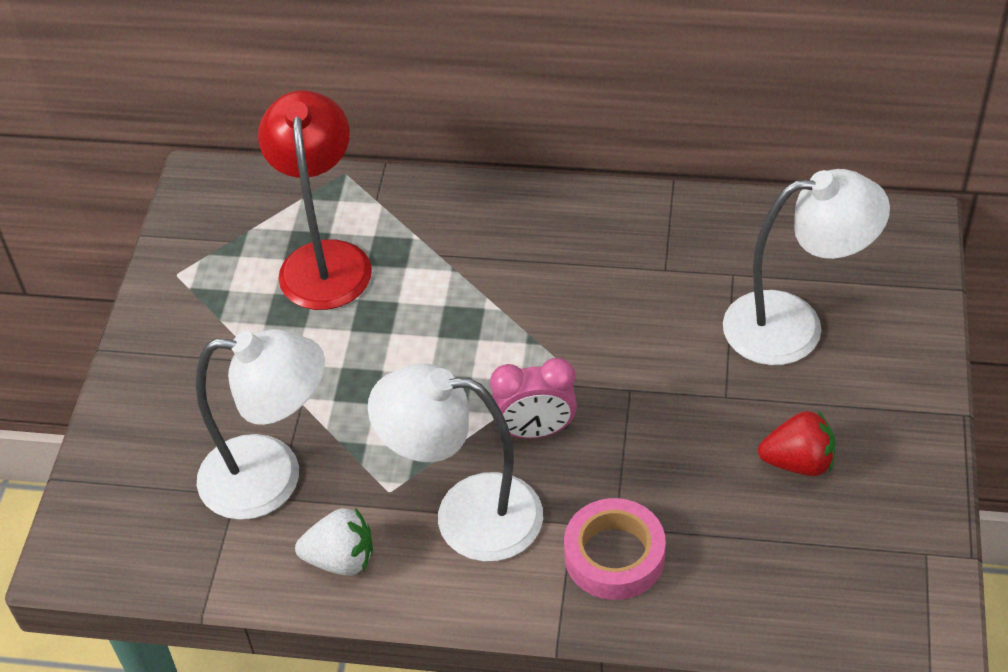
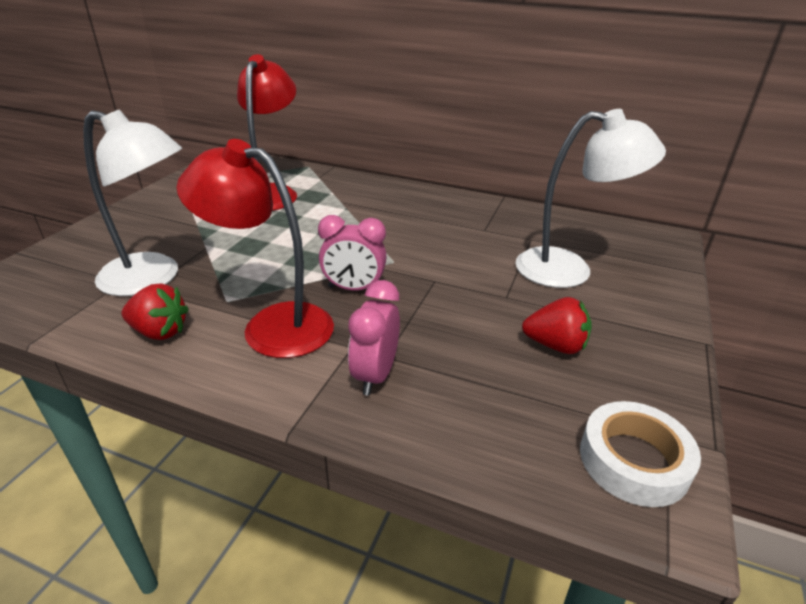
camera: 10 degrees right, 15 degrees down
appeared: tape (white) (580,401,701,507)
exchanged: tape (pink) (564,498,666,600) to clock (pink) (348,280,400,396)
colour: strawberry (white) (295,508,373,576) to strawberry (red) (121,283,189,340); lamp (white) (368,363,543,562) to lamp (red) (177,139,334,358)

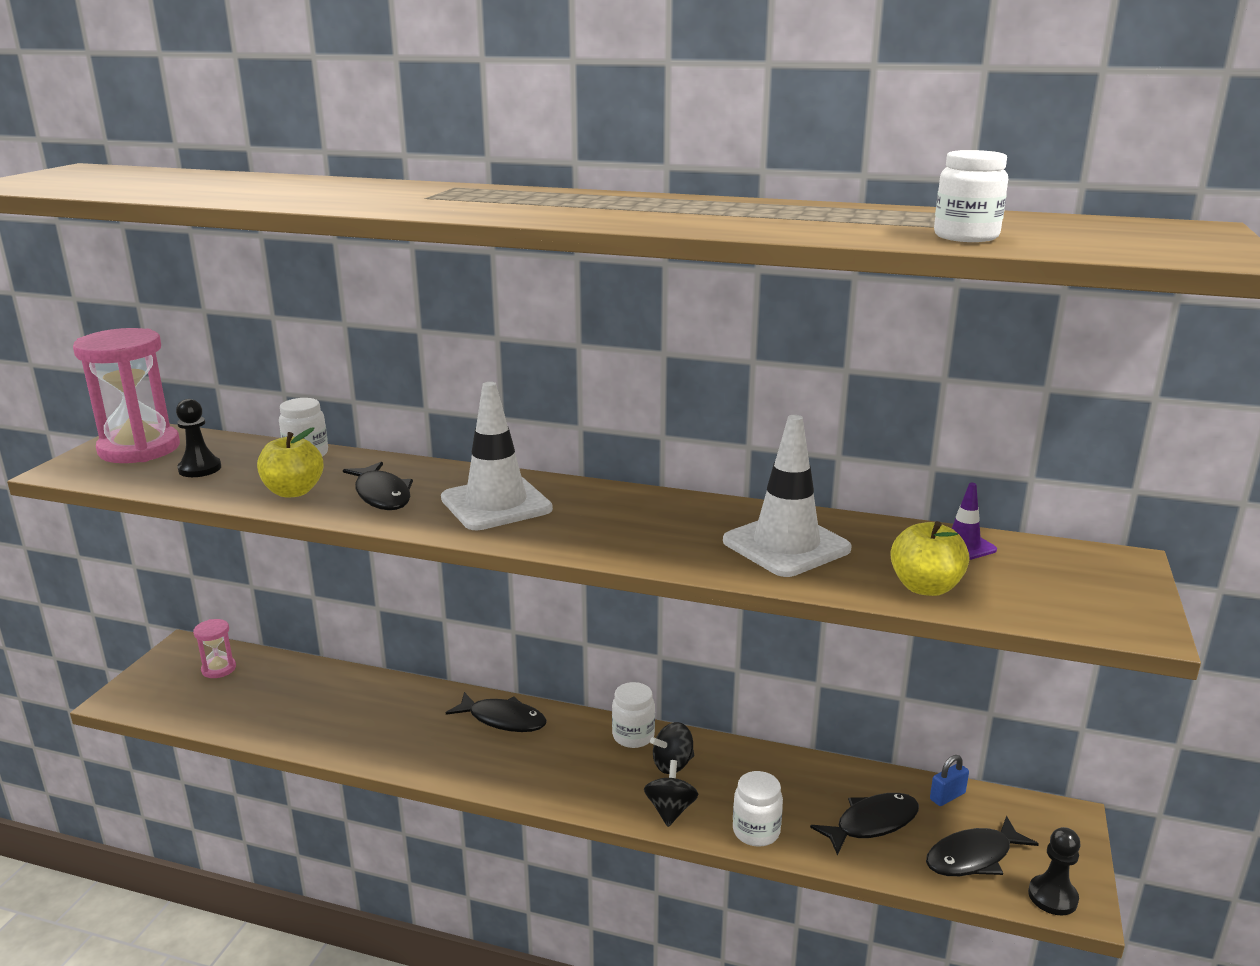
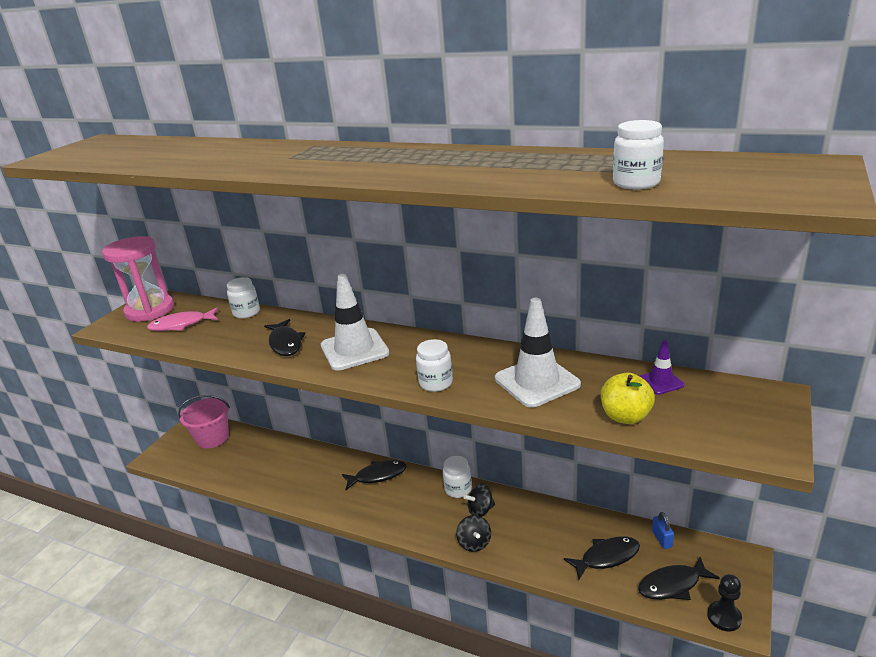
camera: 10 degrees right, 5 degrees up
missing: apple (yellow) (257,427,324,498)
relocated: jar (white) (733,771,783,847) to (416,339,453,392)
exchanged: pawn (black) (176,399,221,477) to fish (pink) (147,308,218,331); hourglass (pink) (193,619,236,678) to bucket (pink) (178,395,230,449)
spun: fish (black) (446,692,547,732) = (342,460,407,490) 45 degrees counterclockwise; spinning top (black) (644,760,699,827) = (456,515,491,552) 150 degrees clockwise; padlock (blue) (930,755,969,806) = (652,512,674,549) 75 degrees counterclockwise

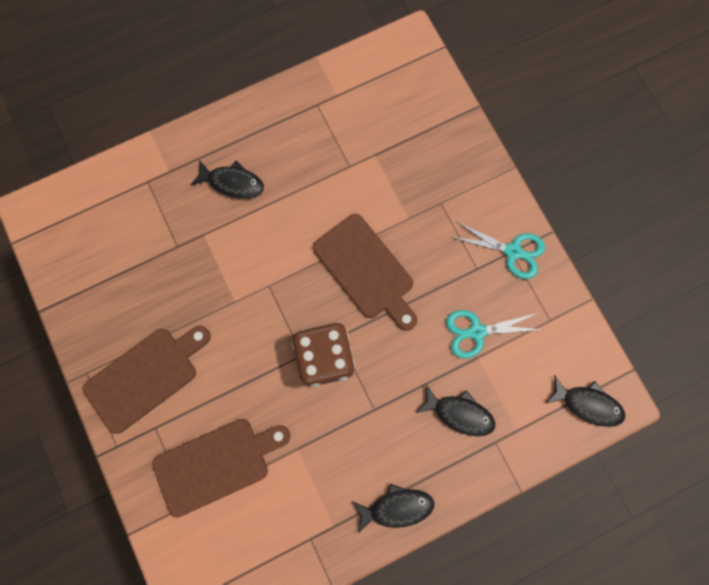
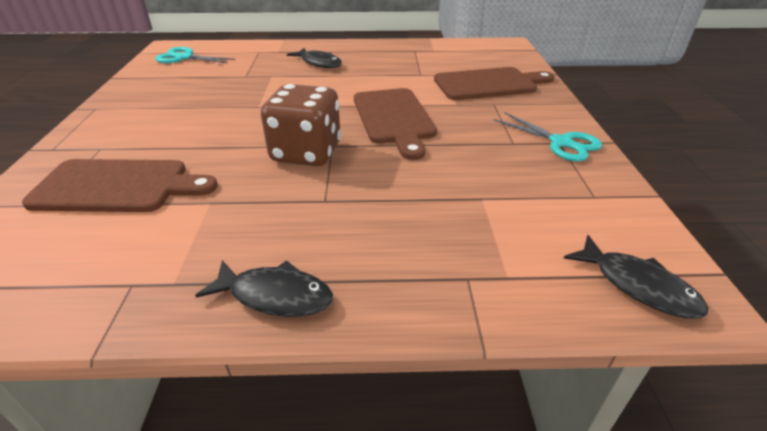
camera: 25 degrees right, 40 degrees down
missing: fish (black) (416,385,495,436)
relocated: cutting board (brown) (83,326,210,434) to (434,67,555,100); scissors (turquoise) (446,310,544,359) to (155,47,235,64)

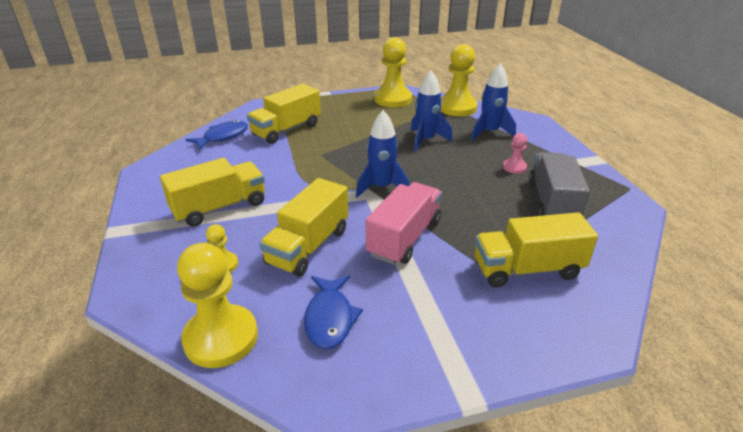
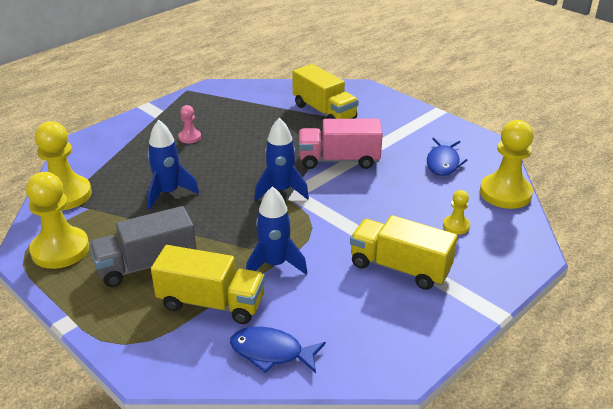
camera: 120 degrees left, 0 degrees up
missing: truck (yellow) (259,178,348,277)
relocated: rocket (blue) (471,63,516,140) to (246,186,307,275); truck (grey) (529,152,590,216) to (89,206,196,287)
spun: fish (blue) (304,275,363,349) = (427,138,467,176) 135 degrees clockwise

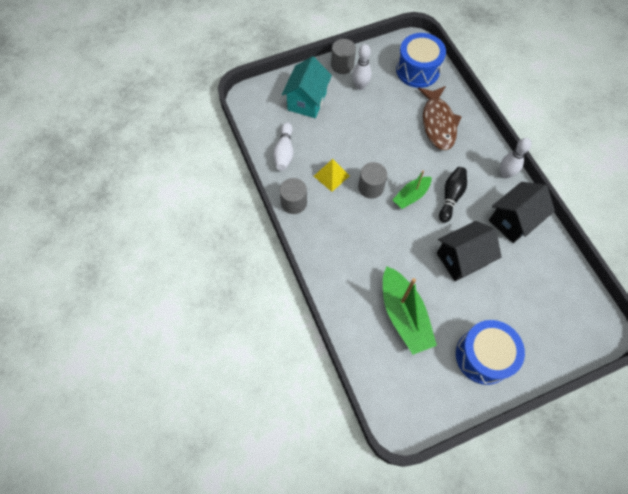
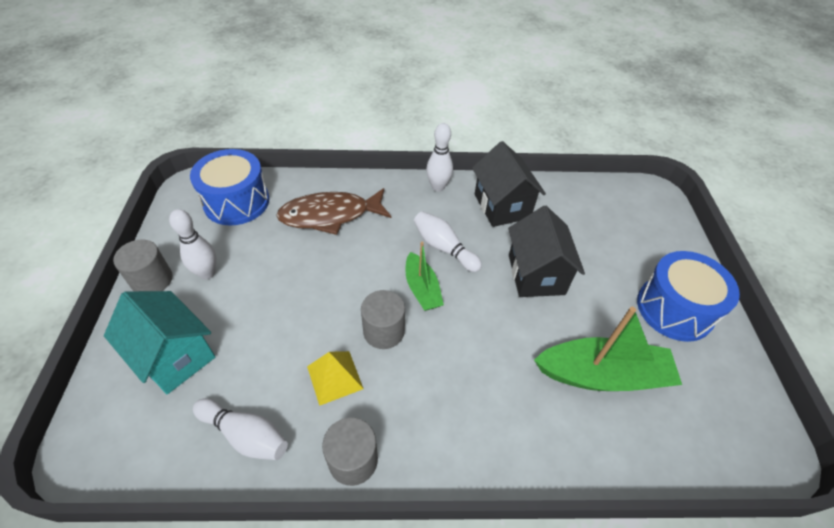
camera: 70 degrees left, 15 degrees down
colour: bowling pin (black) (439,167,467,223) to bowling pin (white) (414,211,482,272)
spun: fish (brown) (418,86,462,150) = (276,188,391,235) 150 degrees clockwise

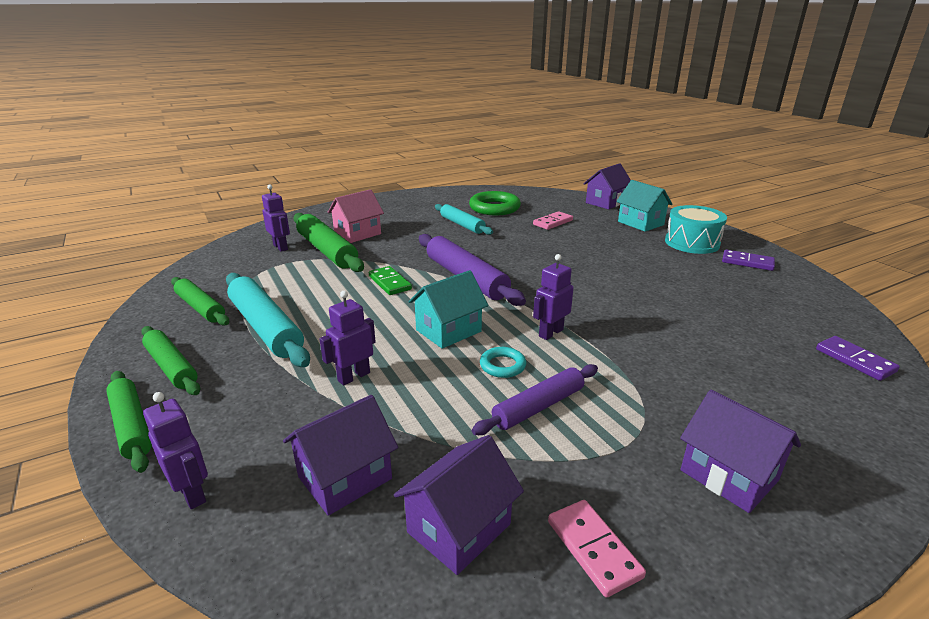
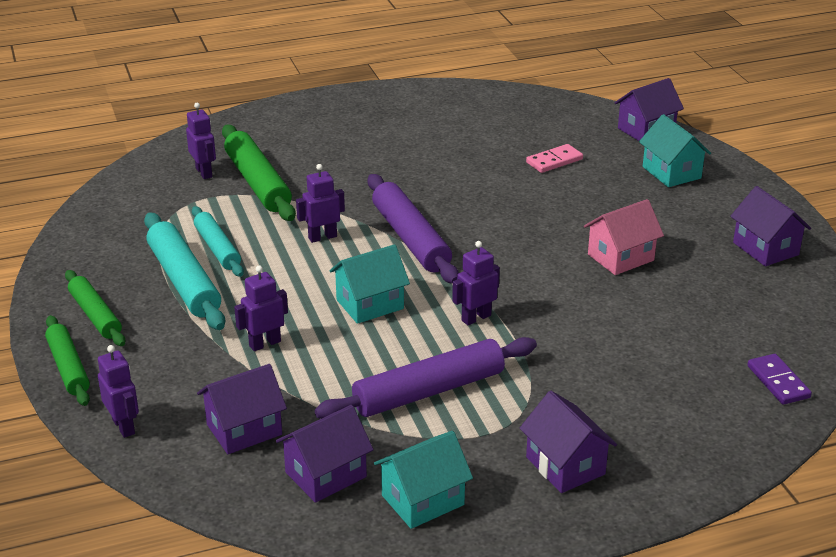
camera: 10 degrees right, 5 degrees up
missing: rolling pin (green) (171,277,229,326); ring (green) (469,191,521,216); ring (turquoise) (480,347,526,378); drum (turquoise) (665,205,727,254)
relocated: house (pink) (328,189,384,243) to (584,199,664,275); rolling pin (turquoise) (435,204,493,235) to (192,206,244,277)
exchanged: domino (green) (369,266,412,295) to robot (purple) (296,164,345,243); domino (pink) (548,500,646,598) to house (turquoise) (374,431,473,529); domino (purple) (722,250,775,271) to house (purple) (730,186,811,266)
size: rolling pin (purple) (472,364,598,435) = (315,337,537,419) x1.56

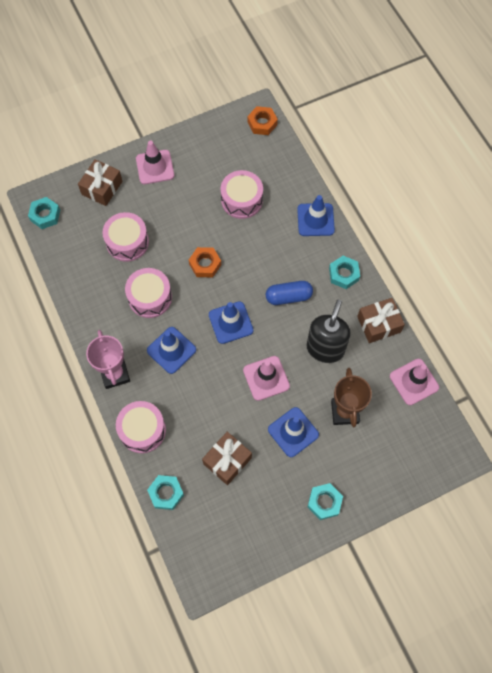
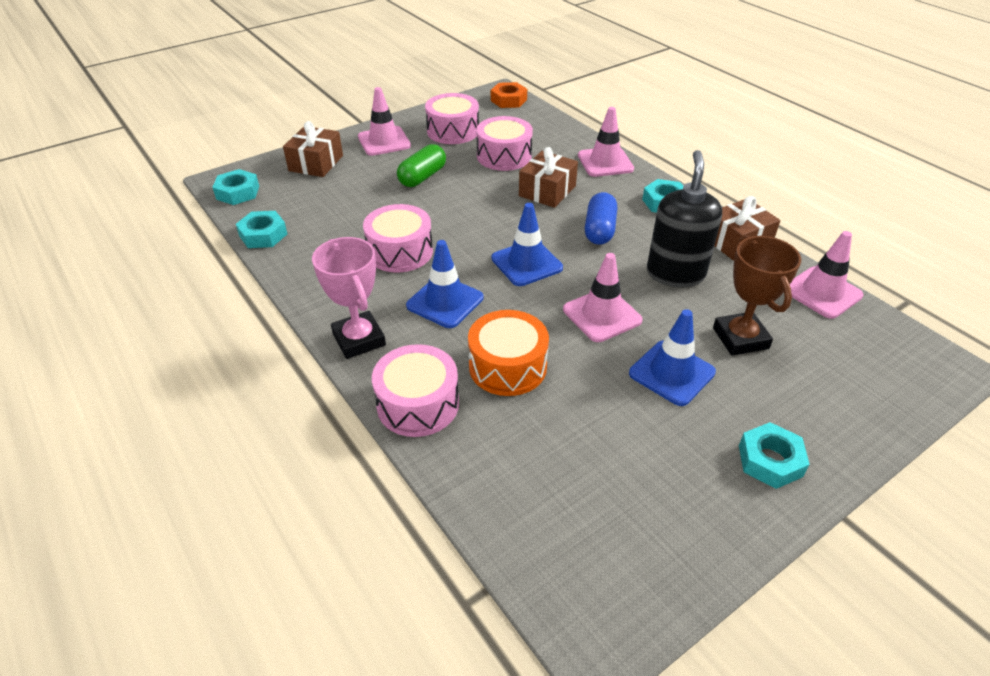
camera: 10 degrees left, 25 degrees down
missing: nut (orange) (189,247,221,277)
appeared: capsule (green) (397,144,446,187); drum (orange) (468,310,549,396)
relocated: drum (pink) (102,212,149,262) to (425,93,479,144); nut (turquoise) (147,475,184,510) to (236,211,287,248); gift (brown) (202,432,252,485) to (519,147,578,208)
colour: traffic cone (blue) (297,195,335,236) to traffic cone (pink) (578,107,634,177)
spun: capsule (blue) (266,281,313,305) = (585,192,617,245) 60 degrees counterclockwise

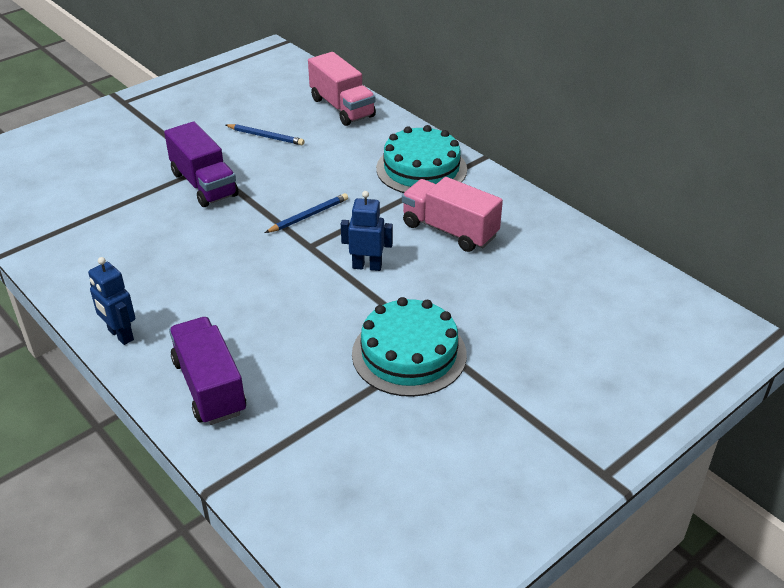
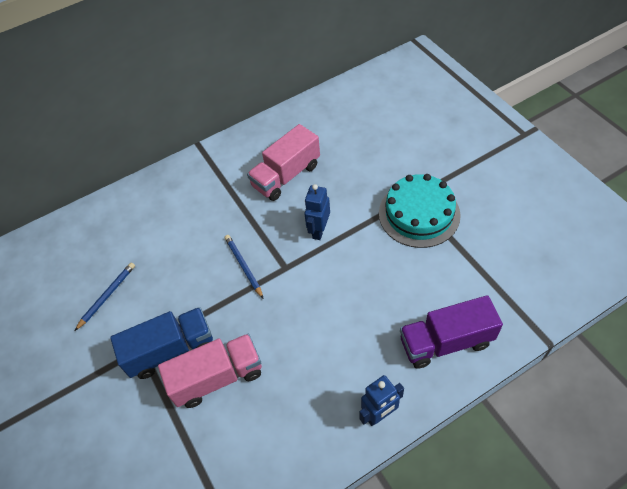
camera: 75 degrees left, 15 degrees up
missing: cake (turquoise) (376,125,467,193)
relocated: truck (pink) (308,52,376,126) to (158,334,262,408)
colour: truck (purple) (164,121,239,207) to truck (blue) (110,307,213,379)

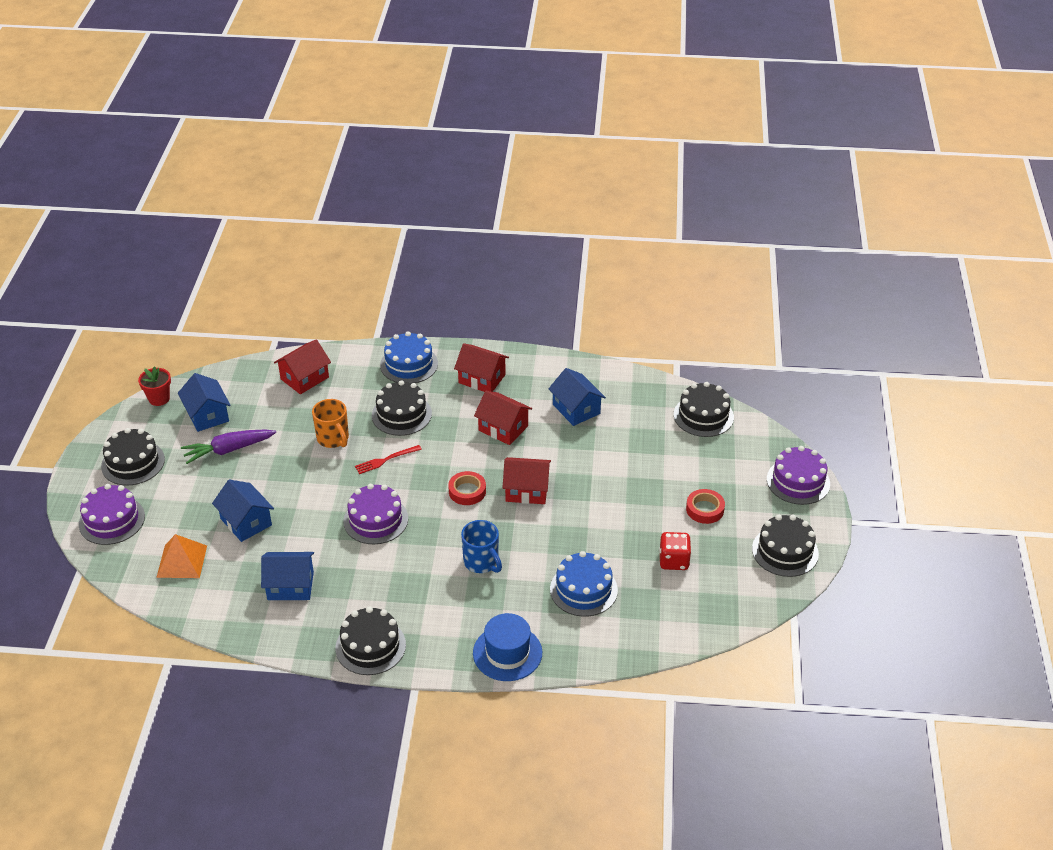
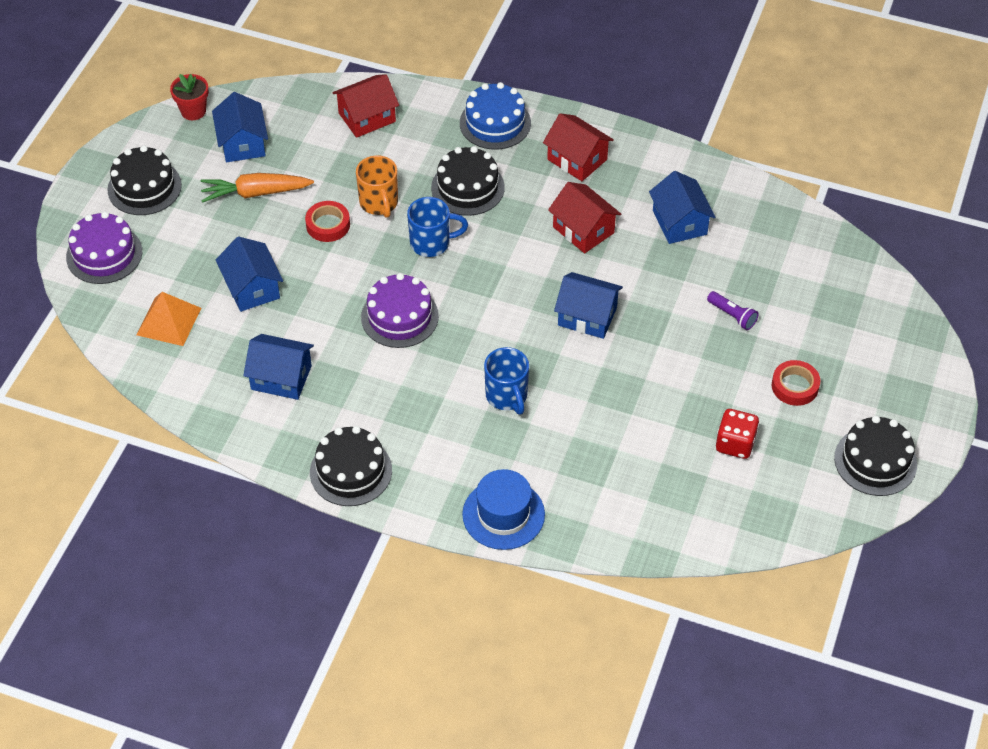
camera: 15 degrees right, 10 degrees up
missing: cake (blue) (550,551,618,617); cake (black) (674,382,734,437); cake (purple) (767,446,830,505)
appeared: flashlight (purple) (707,291,759,330)
relocated: tape (red) (448,471,486,505) to (305,201,350,242)
exchanged: fork (red) (355,445,422,474) to mug (blue) (407,197,468,257)
colour: carrot (purple) (181,429,276,464) to carrot (orange) (200,173,314,203); house (red) (503,457,551,504) to house (blue) (554,272,623,339)

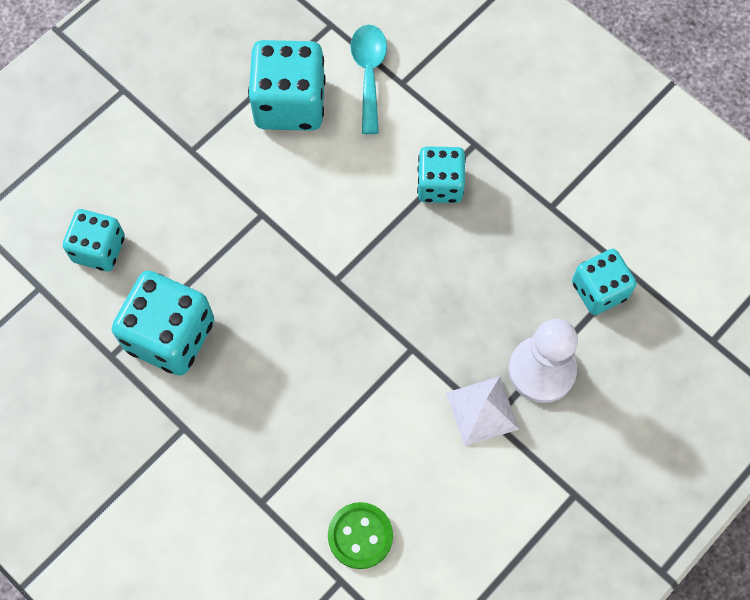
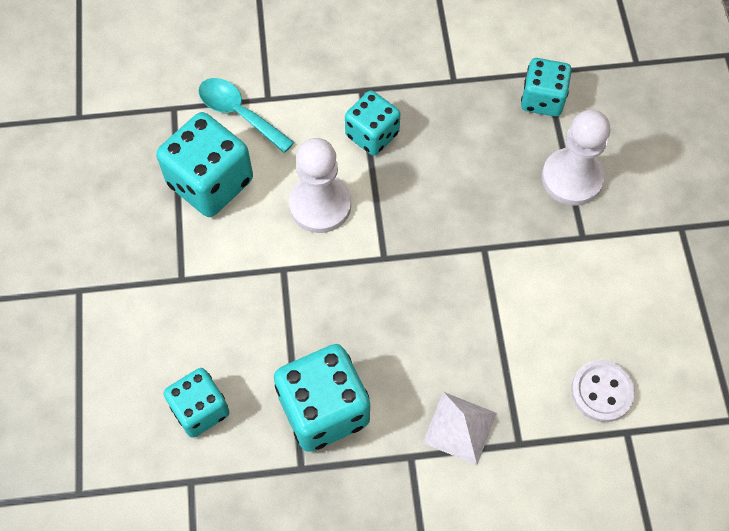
camera: 50 degrees left, 5 degrees down
appeared: pawn (white) (289,138,351,233)
relocated: pyramid (white) (446,376,519,446) to (423,392,497,465)
colour: button (green) (328,502,393,569) to button (white) (571,360,635,422)

